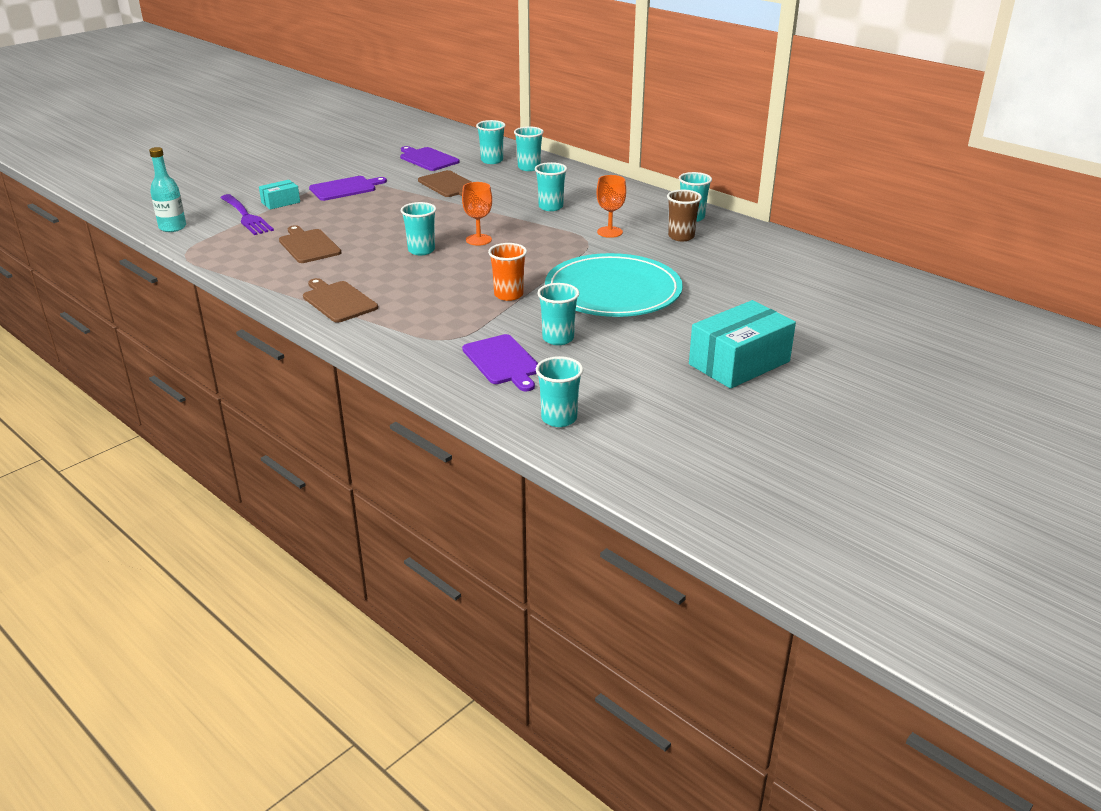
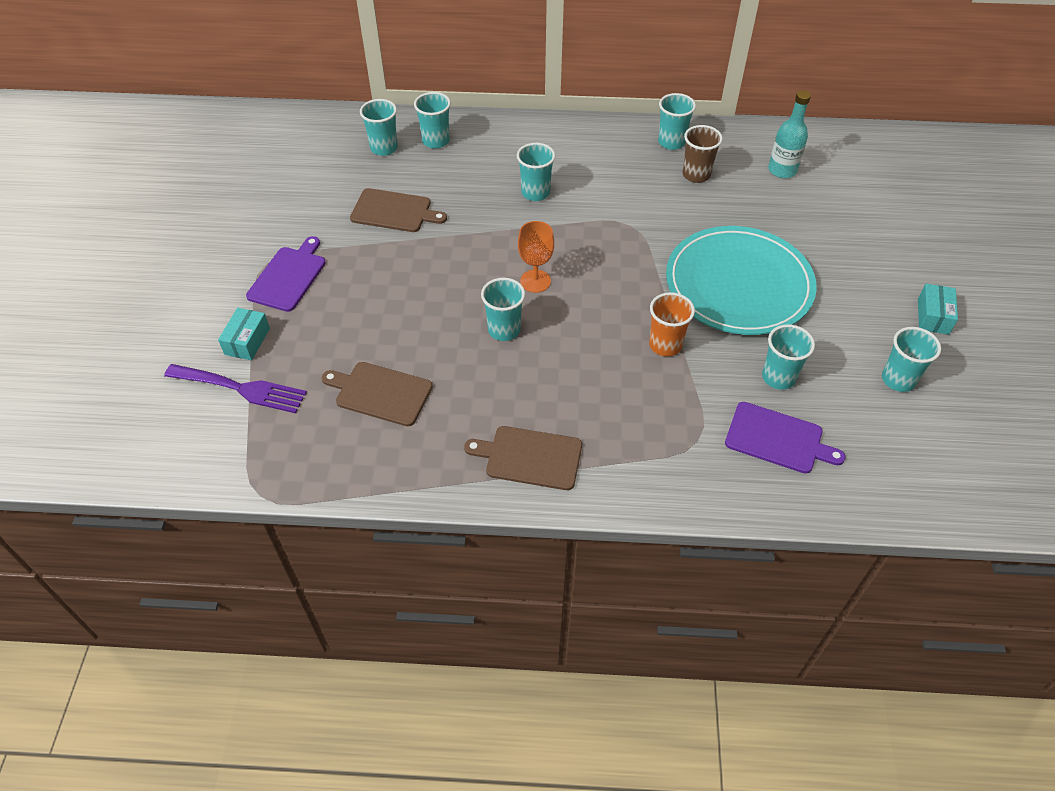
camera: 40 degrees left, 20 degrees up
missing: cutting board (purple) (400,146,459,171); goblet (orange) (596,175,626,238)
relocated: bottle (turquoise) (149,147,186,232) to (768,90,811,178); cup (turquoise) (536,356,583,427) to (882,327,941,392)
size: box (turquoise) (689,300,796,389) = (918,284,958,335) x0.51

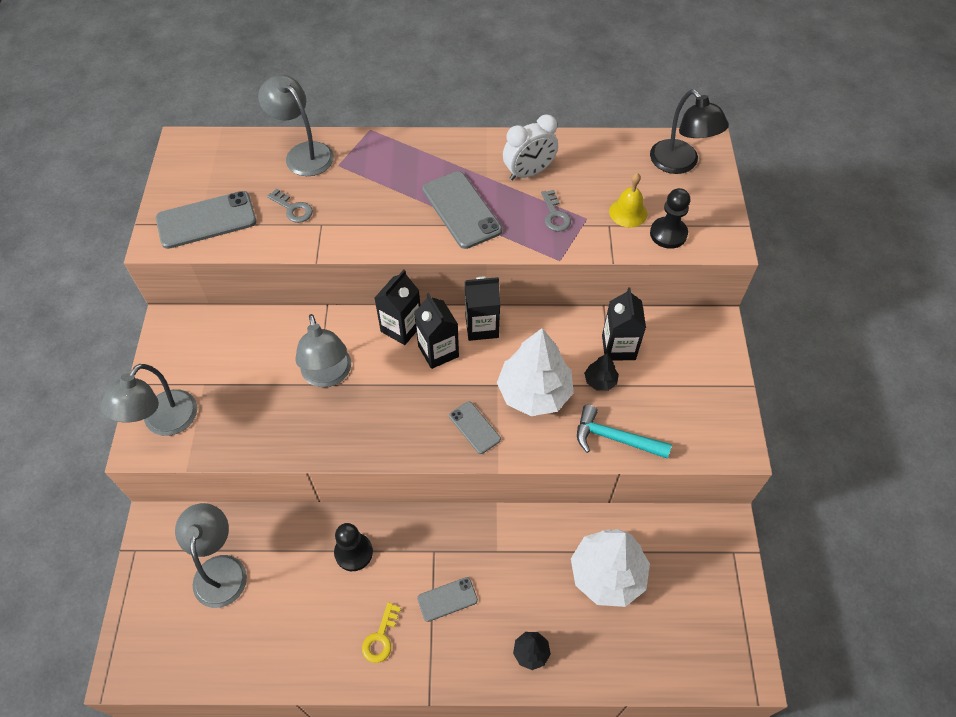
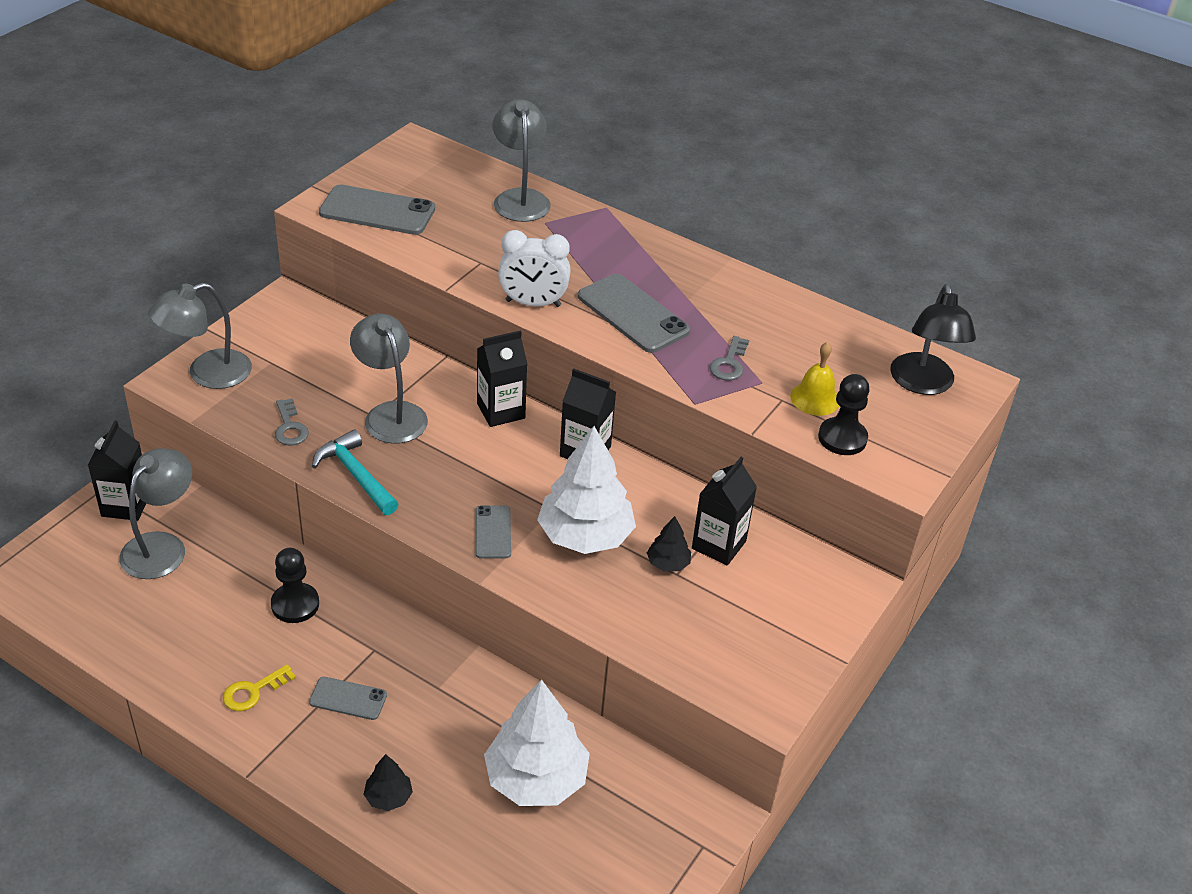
camera: 30 degrees right, 15 degrees down
relocated: key (grey) (267,188,313,223) to (275,398,309,446); carton (black) (414,293,459,369) to (88,421,146,521); clock (white) (503,115,558,181) to (498,230,571,307); hammer (turquoise) (577,405,672,458) to (312,430,399,515)
spun: lamp (grey) (295,314,351,387) = (350,313,428,444) 135 degrees clockwise; phone (grey) (422,171,502,249) = (578,274,690,353) 45 degrees counterclockwise

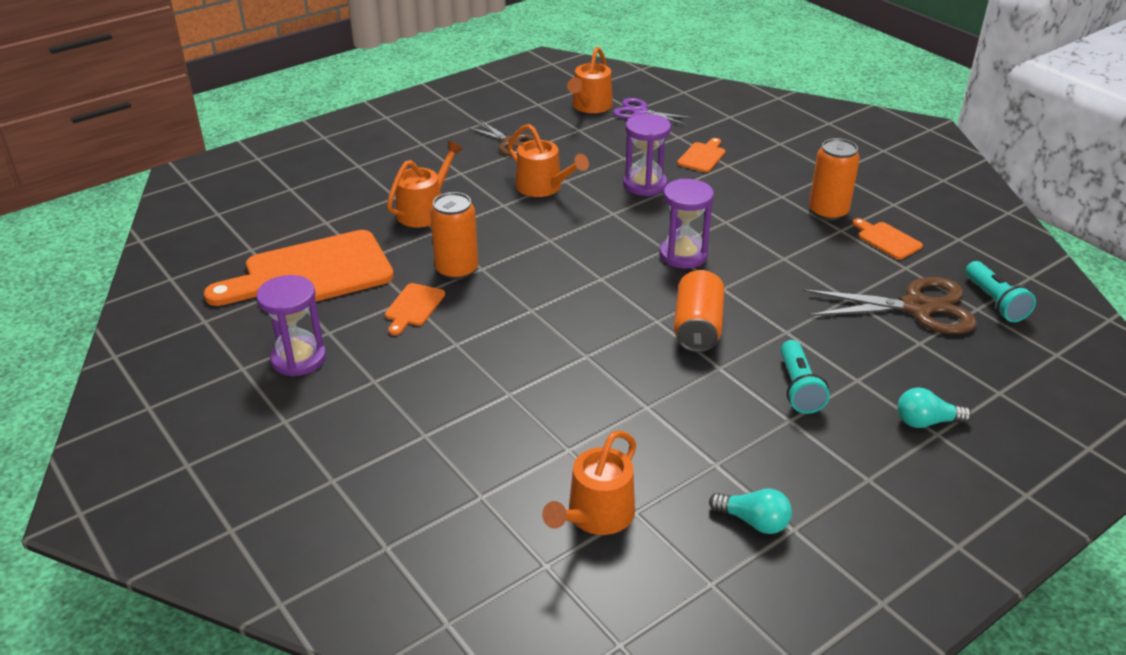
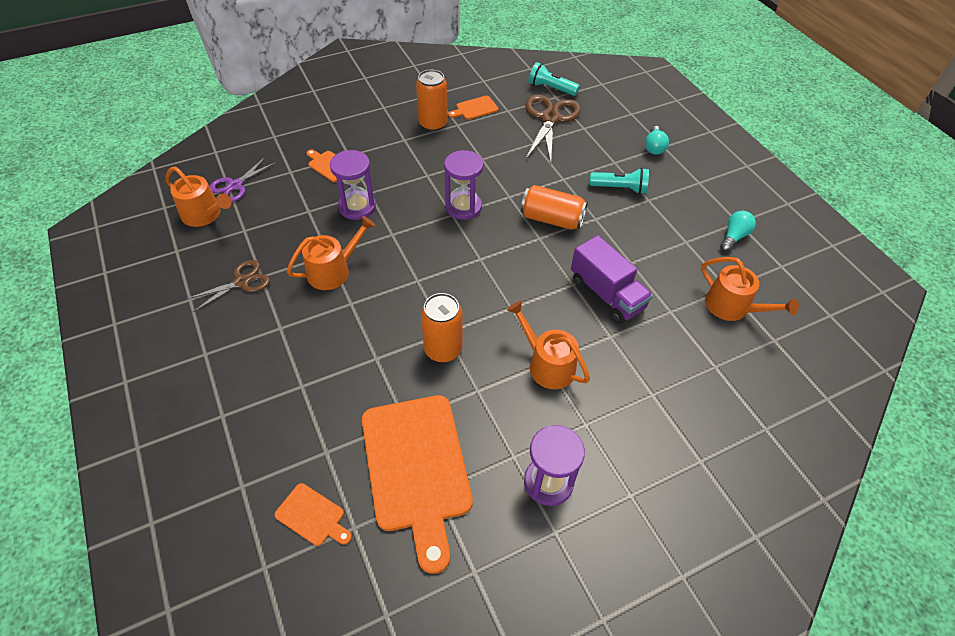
camera: 80 degrees left, 15 degrees up
appeared: truck (purple) (571,235,653,324)
relocated: cutting board (orange) (385,283,445,335) to (275,483,352,546); watering can (orange) (387,141,463,227) to (507,301,590,389)
spun: flashlight (turquoise) (965,261,1036,322) = (529,62,580,96) 150 degrees counterclockwise

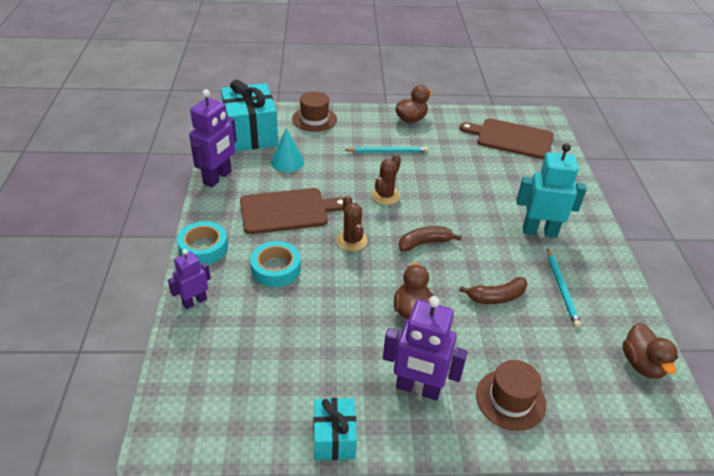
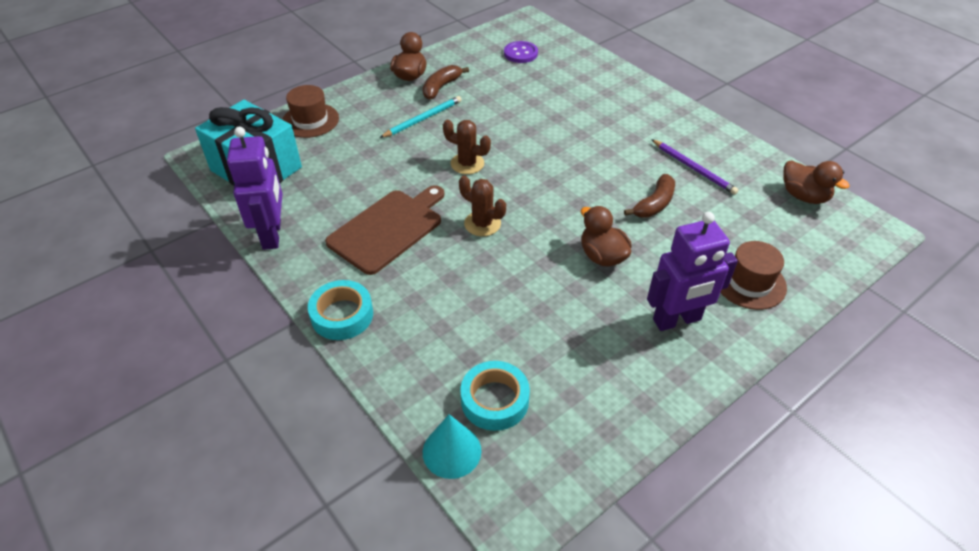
camera: 35 degrees left, 5 degrees up
missing: robot (purple) (168,249,211,309); gift (turquoise) (313,398,357,460); robot (turquoise) (517,143,587,238)
relocated: tape (turquoise) (250,241,301,287) to (461,361,530,431); cone (turquoise) (271,128,304,172) to (423,414,481,479); banana (brown) (399,226,462,251) to (423,65,469,100)
exchanged: cutting board (brown) (460,118,554,159) to button (purple) (504,41,538,63)
colour: pencil (turquoise) (547,248,581,328) to pencil (purple) (651,139,739,195)
spun: cactus (brown) (372,154,401,205) = (443,120,491,174) 60 degrees counterclockwise

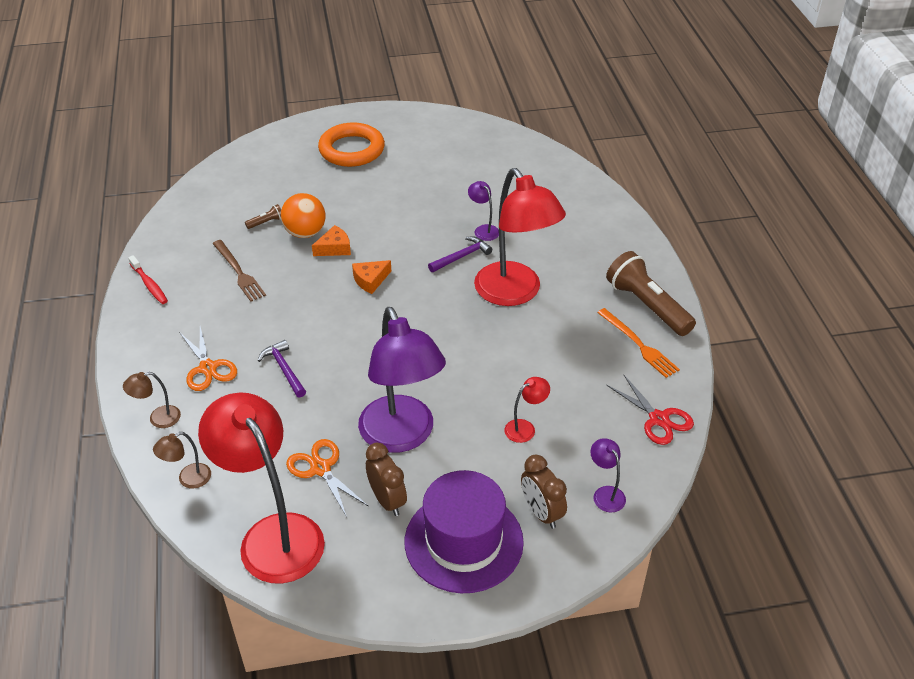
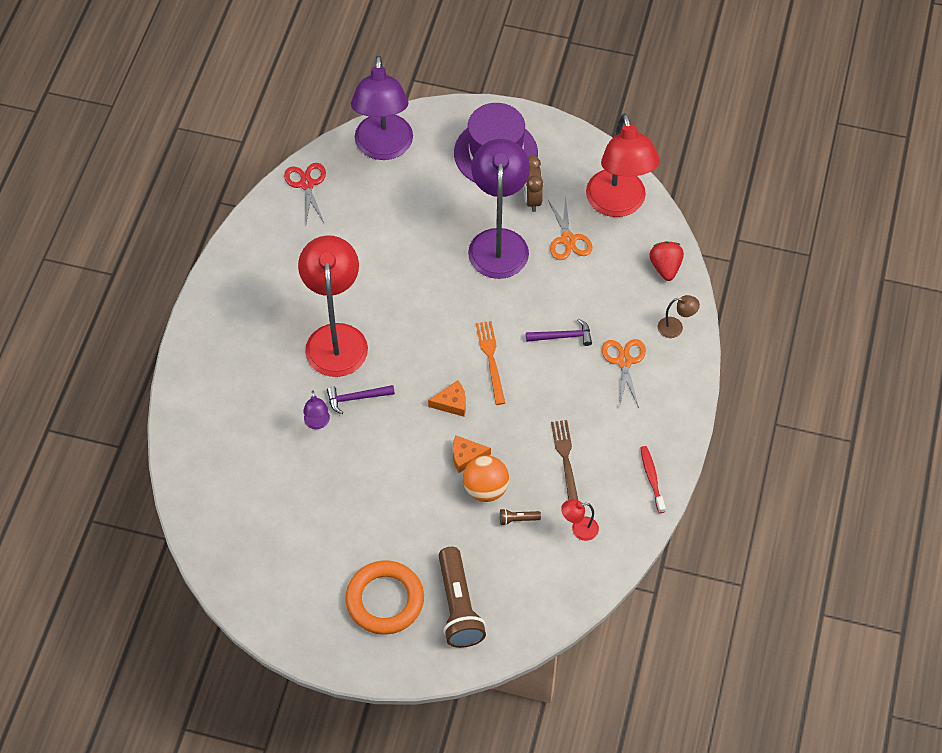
camera: 155 degrees left, 15 degrees up
missing: clock (brown) (521,455,567,529)
relocated: lamp (red) (504,377,550,443) to (561,499,599,541); fork (orange) (597,308,680,378) to (476,321,505,405); flashlight (brown) (606,251,696,336) to (439,547,486,648)
exchanged: lamp (brown) (153,432,211,489) to strawberry (red) (649,241,684,281)
spun: hammer (purple) (258,340,306,397) = (526,318,592,346) 90 degrees counterclockwise
size: lamp (purple) (590,438,626,512) = (351,56,413,160) x2.47

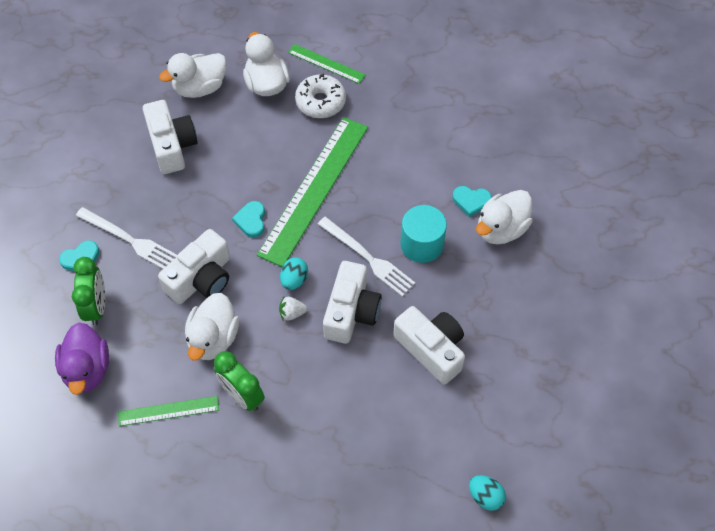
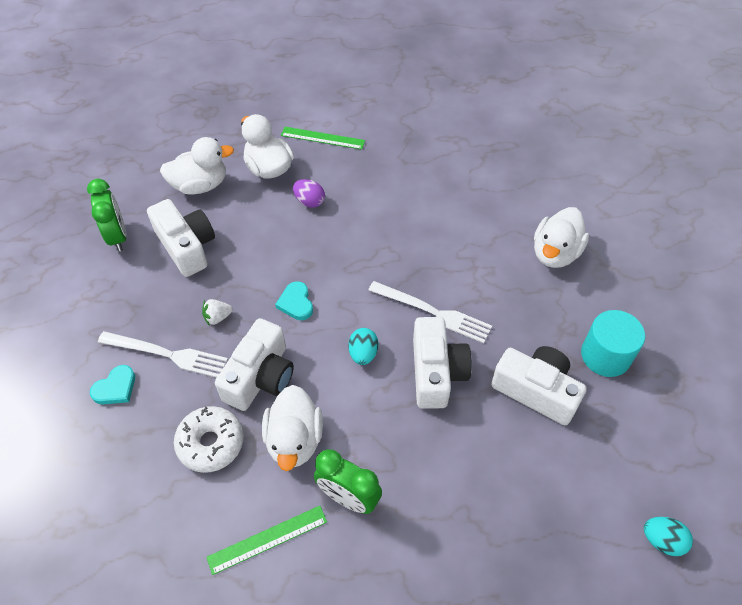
camera: 15 degrees left, 5 degrees down
missing: duck (purple) (55,323,109,395); ruler (green) (257,117,368,267); heart (turquoise) (452,186,492,217)
appeared: egg (purple) (293,179,325,208)
relocated: clock (green) (72,257,105,325) to (87,179,127,251); strawberry (white) (279,297,307,320) to (202,299,233,326); donut (white) (295,74,346,118) to (174,406,243,473); cylinder (turquoise) (400,205,447,263) to (581,310,645,377)
spun: duck (white) (159,53,227,98) = (160,137,234,195) 150 degrees counterclockwise

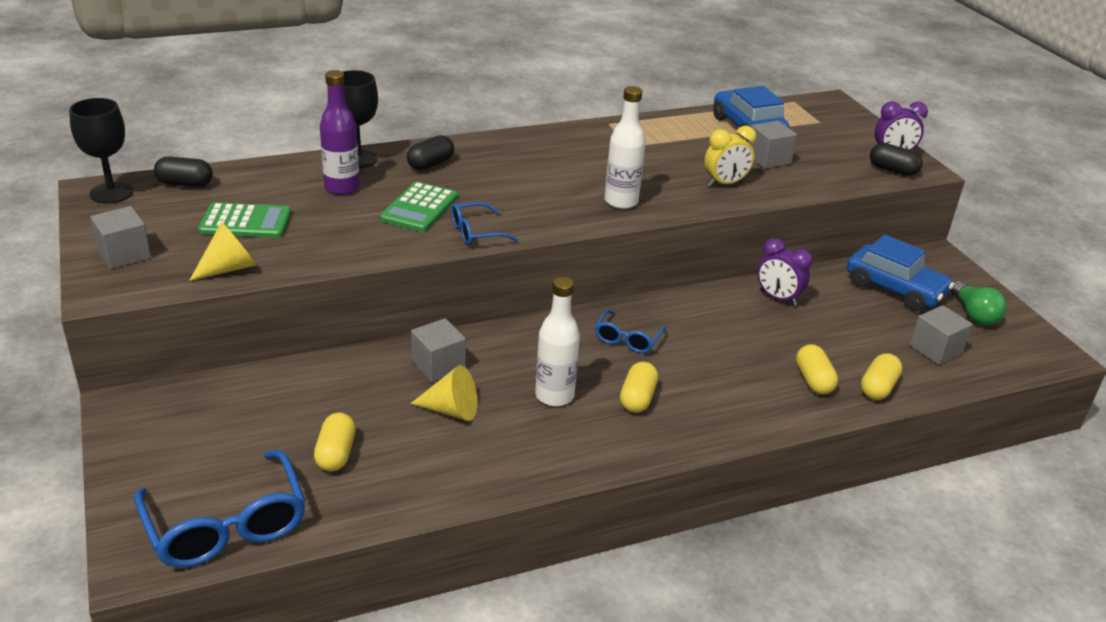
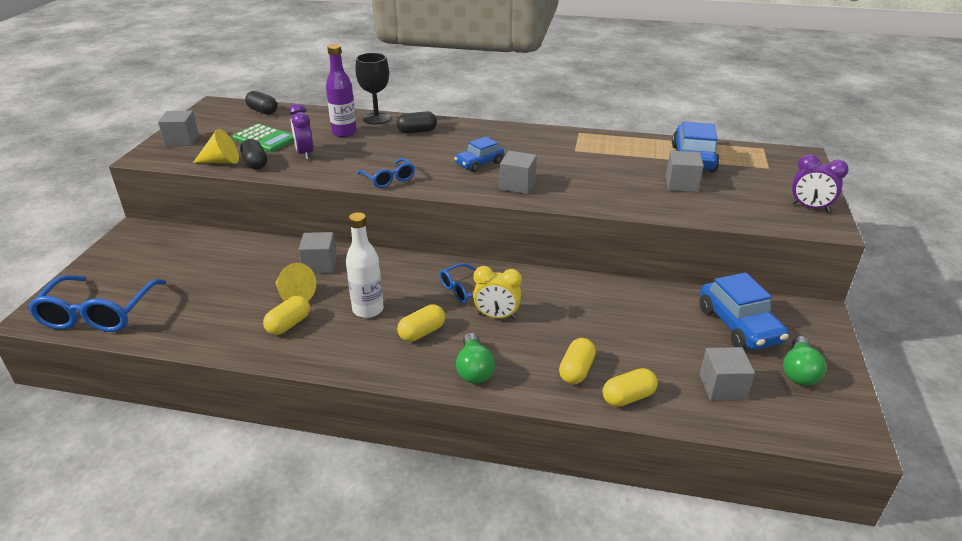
camera: 35 degrees right, 0 degrees up
missing: goblet (black) (69,98,133,204); calculator (green) (380,181,458,232)
appeared: car (blue) (454,137,504,172); light bulb (green) (456,333,495,384)
relocated: capsule (yellow) (314,413,356,471) to (263,296,310,335); clock (yellow) (704,126,756,187) to (473,266,522,319); clock (purple) (757,238,813,306) to (289,103,313,160); capsule (black) (870,143,923,176) to (240,139,267,170)
exchanged: bottle (white) (604,86,646,209) to cube (grey) (499,151,537,194)
spun: glasses (blue) (451,202,518,245) = (358,158,415,188) 135 degrees counterclockwise

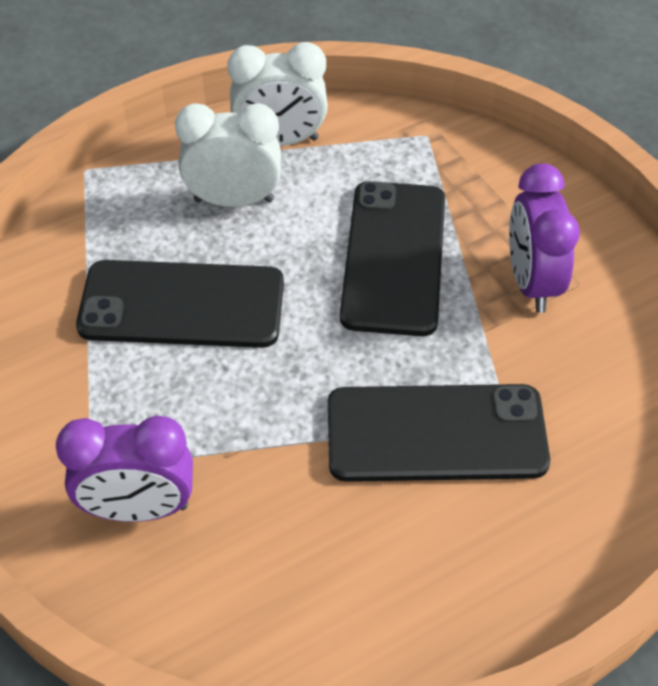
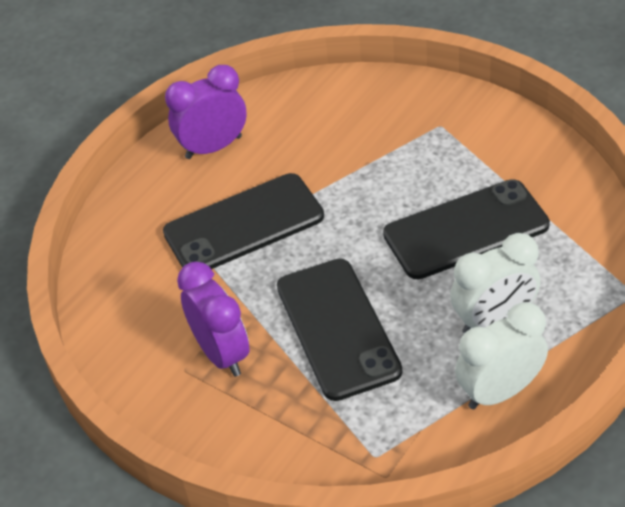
camera: 160 degrees right, 5 degrees down
relocated: clock (purple) (56,416,193,522) to (165,65,247,159)

